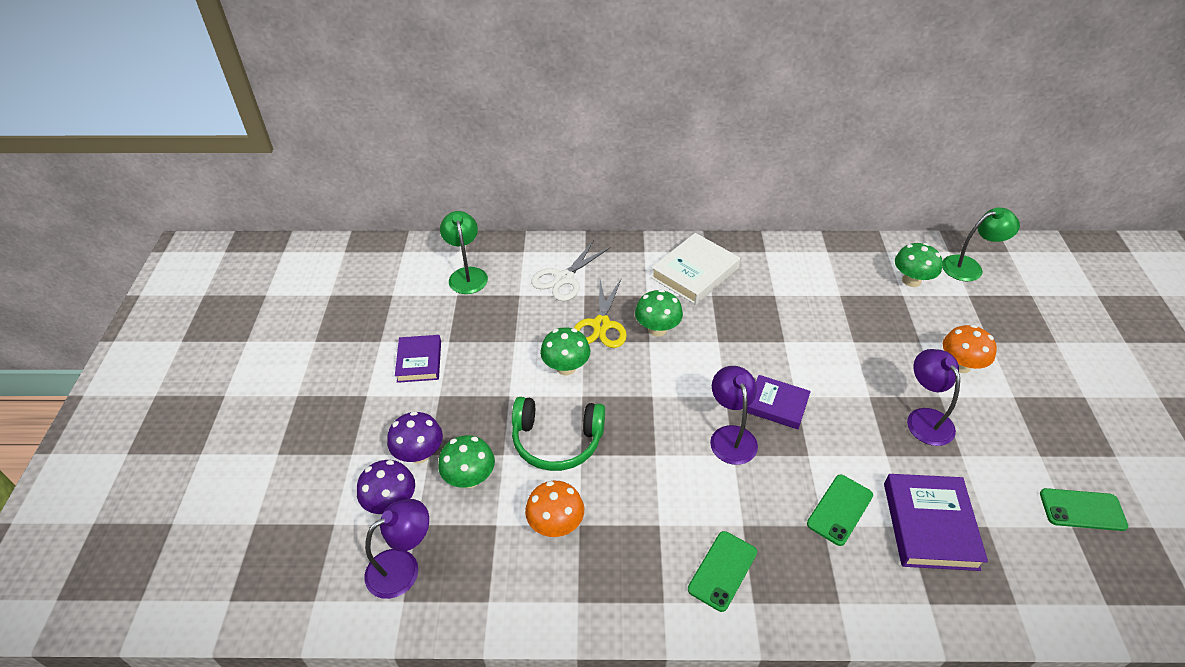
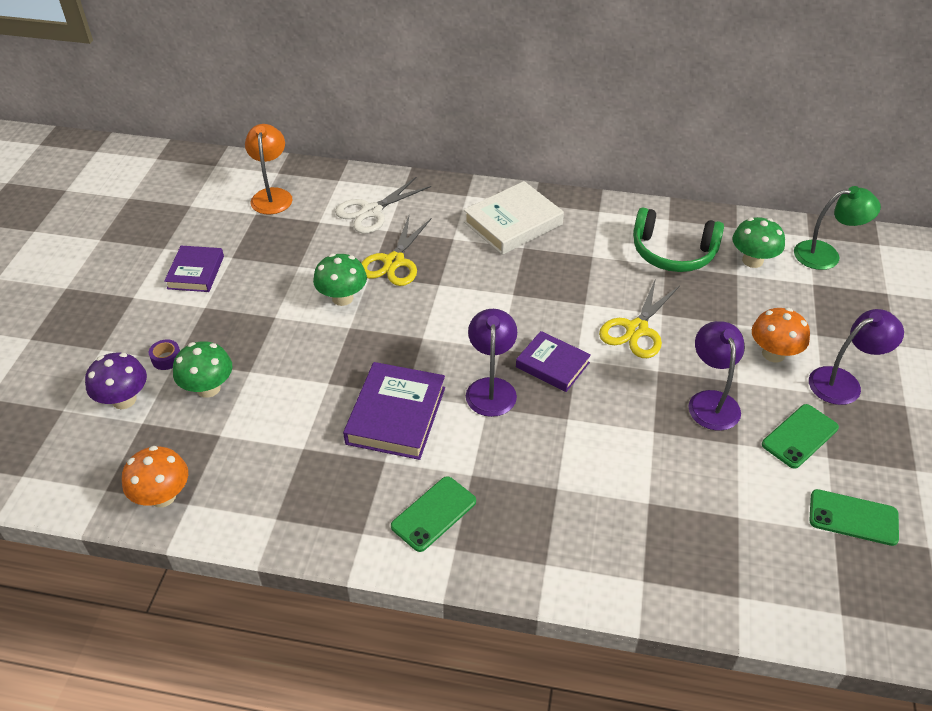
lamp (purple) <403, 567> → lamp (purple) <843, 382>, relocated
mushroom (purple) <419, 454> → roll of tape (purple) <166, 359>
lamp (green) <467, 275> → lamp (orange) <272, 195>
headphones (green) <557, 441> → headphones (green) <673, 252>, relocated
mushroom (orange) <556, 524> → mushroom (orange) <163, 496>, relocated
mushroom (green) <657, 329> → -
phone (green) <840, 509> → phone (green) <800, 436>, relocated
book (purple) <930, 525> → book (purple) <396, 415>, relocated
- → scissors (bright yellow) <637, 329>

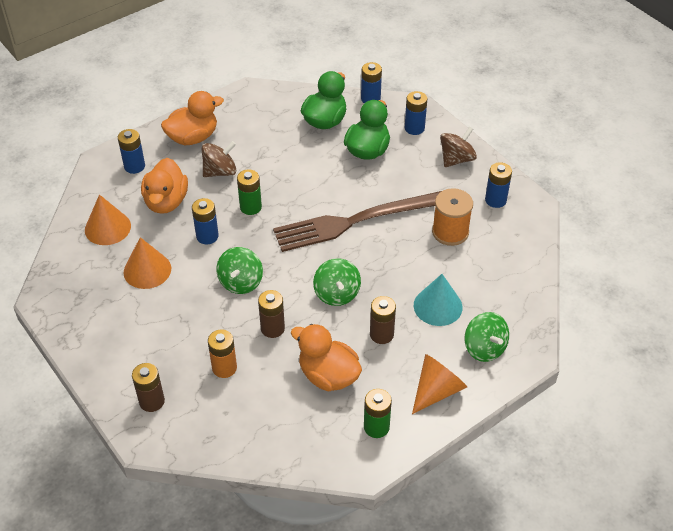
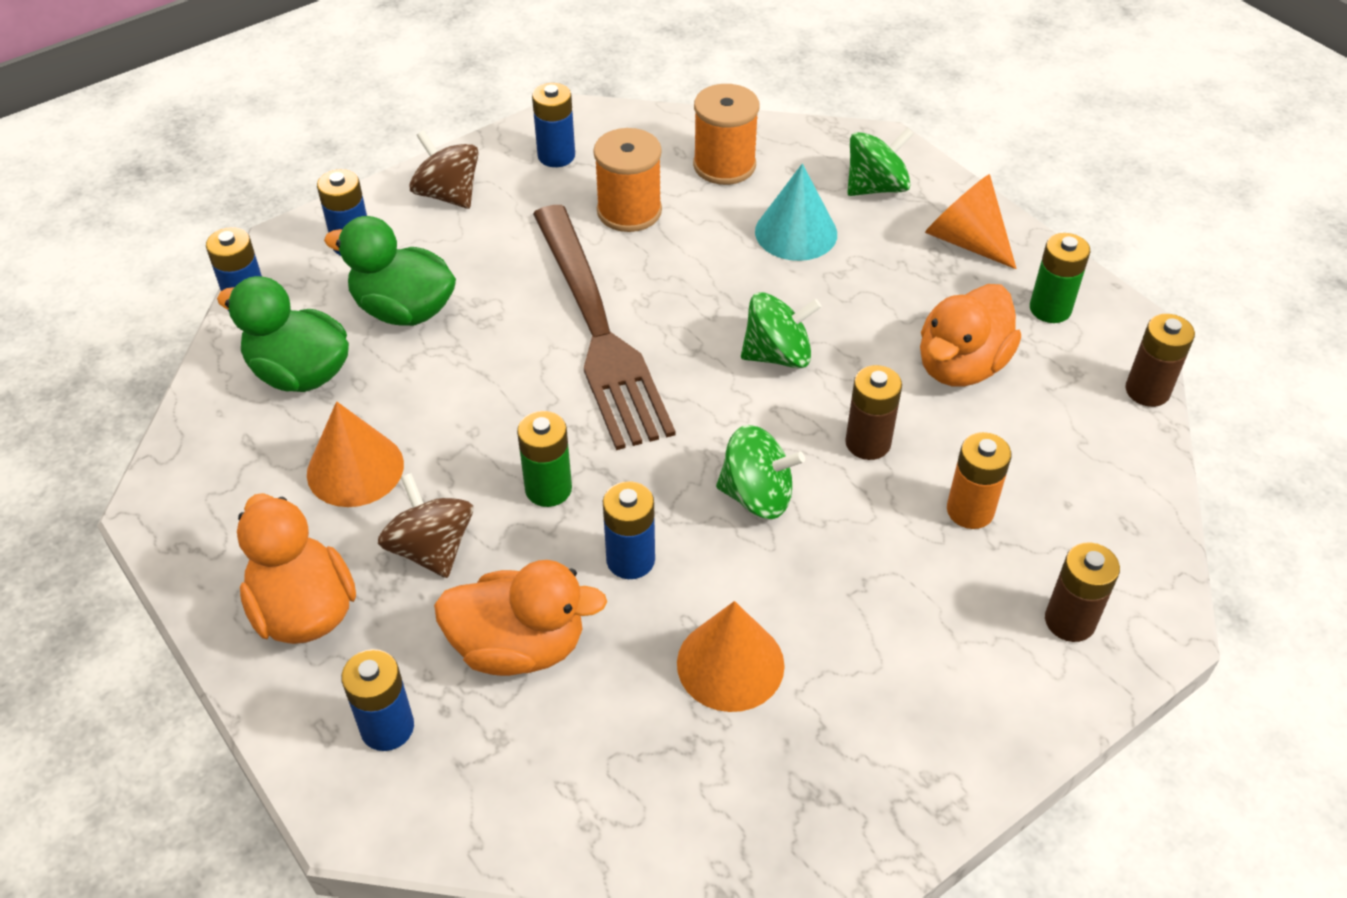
solid cone (orange) <107, 228> → solid cone (orange) <355, 469>, relocated
AA battery (russet) <381, 334> → AA battery (russet) <1147, 391>, relocated
- → spool (orange) <724, 165>

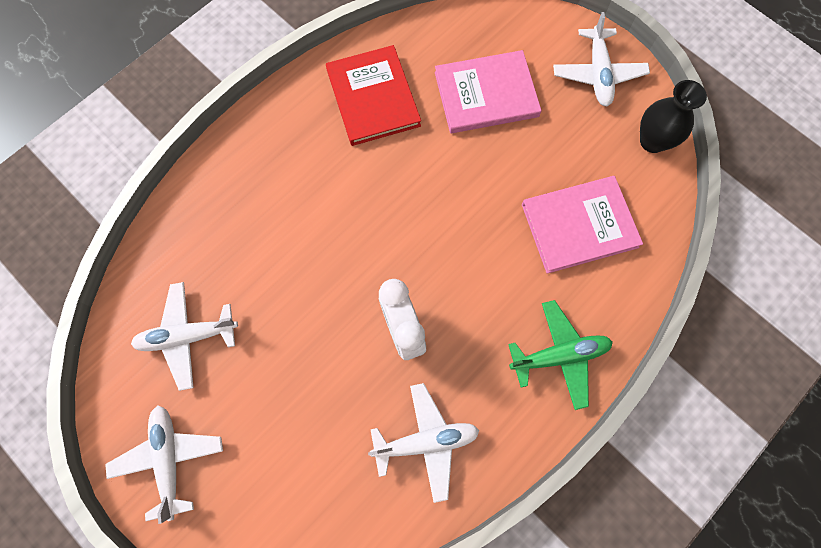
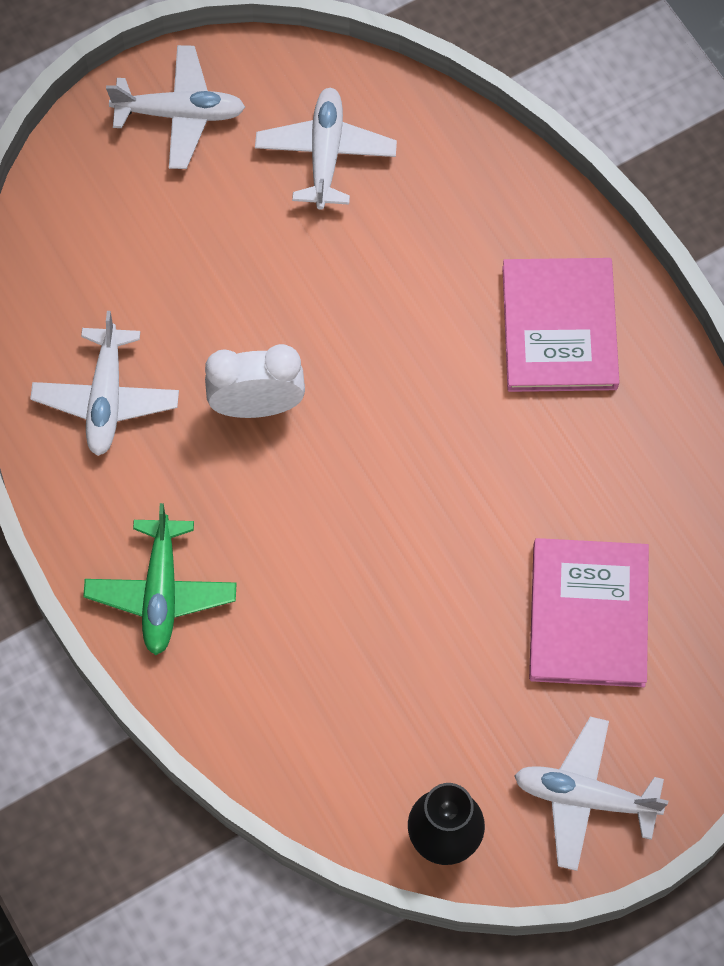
book (crimson) <373, 98> → -
book (rosy) <579, 225> → book (rosy) <559, 328>, relocated

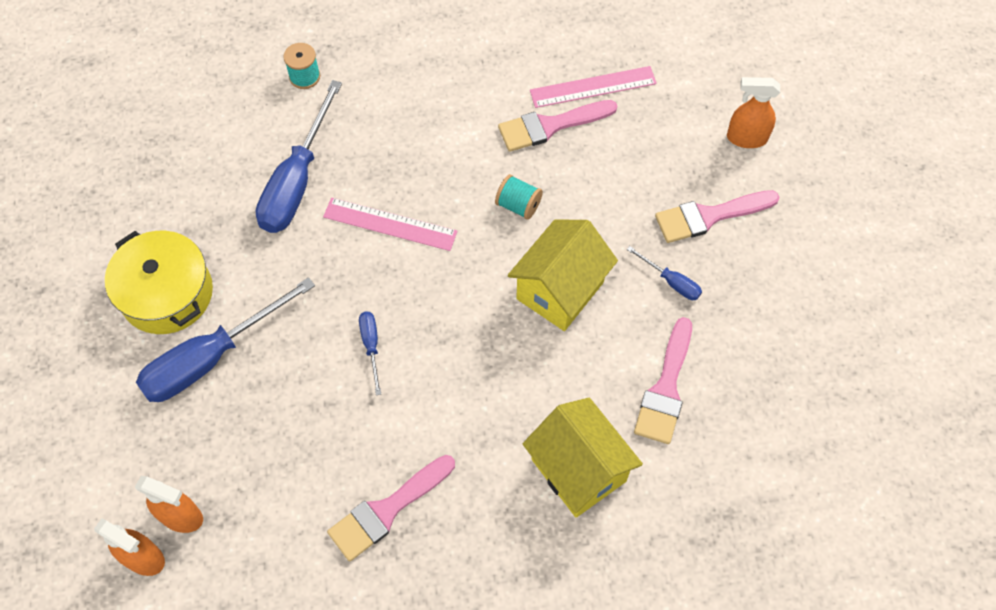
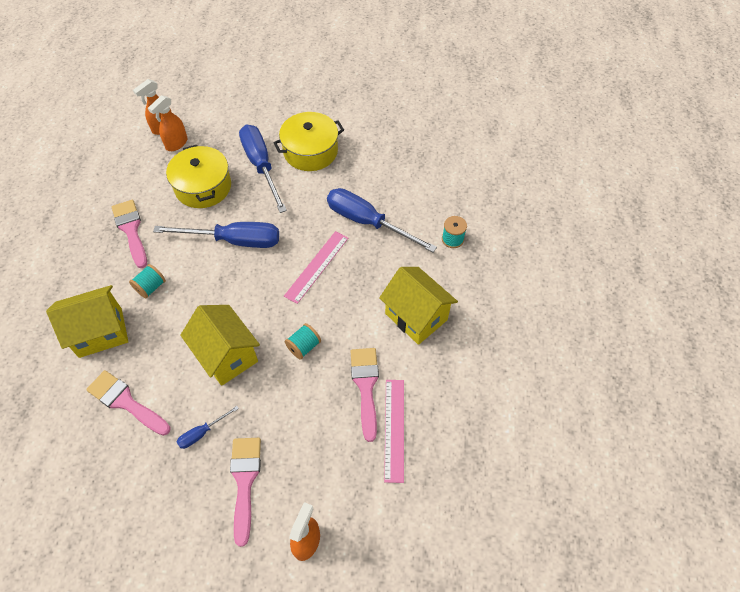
flat screwdriver (blue) <371, 346> → flat screwdriver (blue) <234, 241>, x2.19
- → spool (aqua) <151, 287>
- → stockpot (bright yellow) <203, 187>
- → toy house (bright yellow) <416, 316>

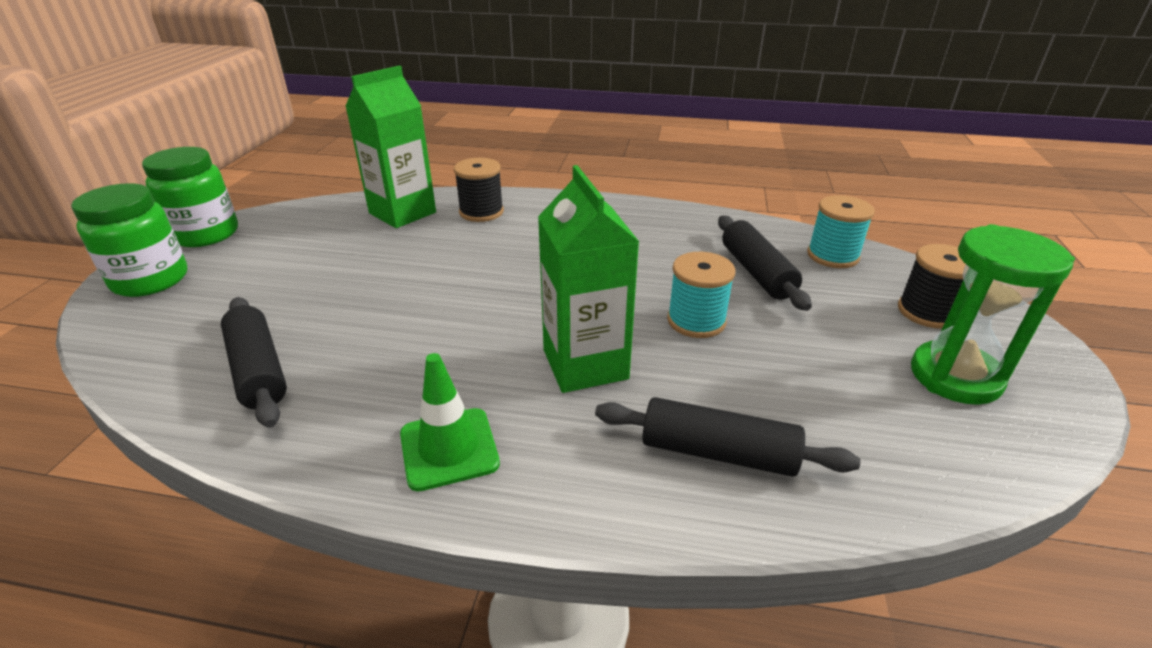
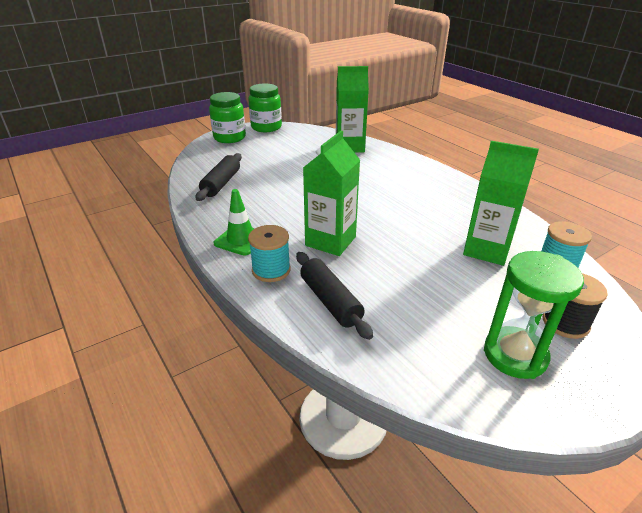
spool (black) <481, 212> → -
spool (aqua) <696, 321> → spool (aqua) <271, 270>, relocated
dough roller (black) <757, 272> → milk carton (green) <487, 250>

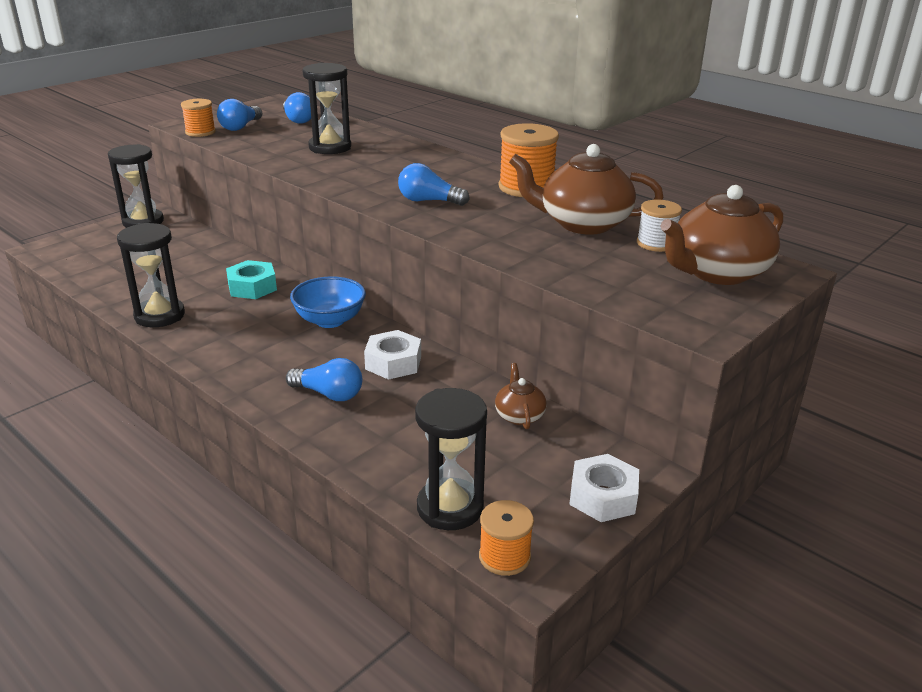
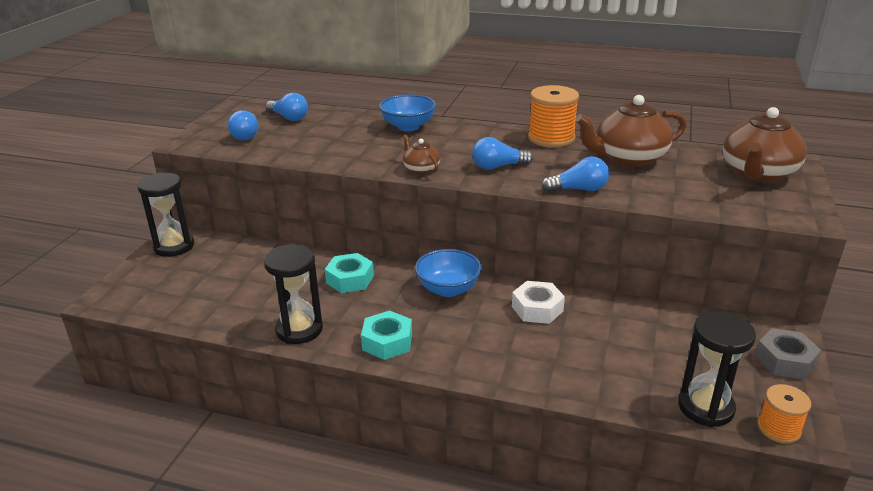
spool (orange) <200, 132> → -
lightbulb (blue) <329, 394> → lightbulb (blue) <578, 189>, relocated
sandglass (black) <330, 147> → -
teapot (russet) <519, 415> → teapot (russet) <421, 169>, relocated
hex nut (pure white) <603, 496> → hex nut (ash-grey) <785, 360>
spool (pure white) <656, 243> → -
- → hex nut (aqua) <387, 342>
- → bowl (blue) <408, 126>

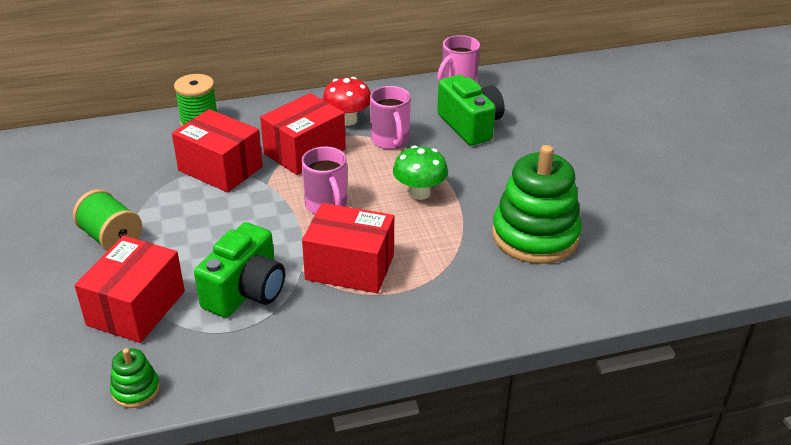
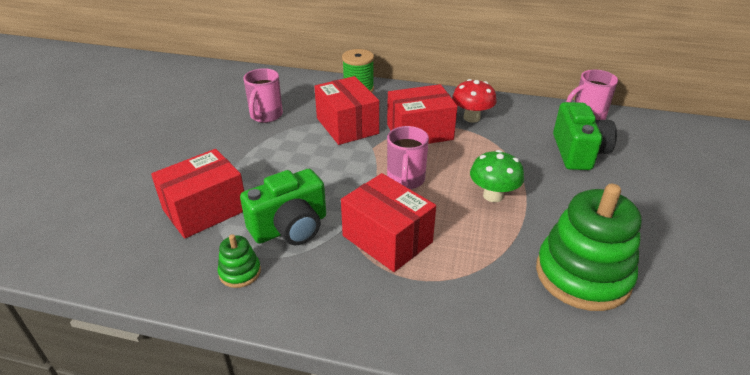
spool (green) <111, 238> → -
ring stacker (green) <136, 390> → ring stacker (green) <240, 272>, relocated
mug (rosy) <390, 141> → mug (rosy) <265, 116>, relocated

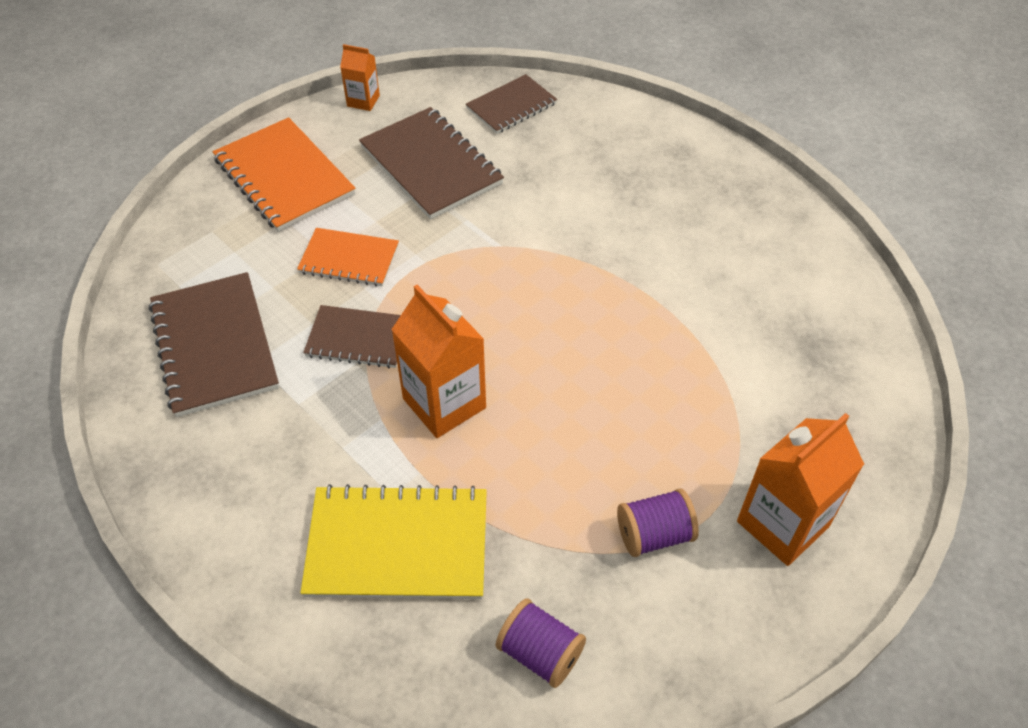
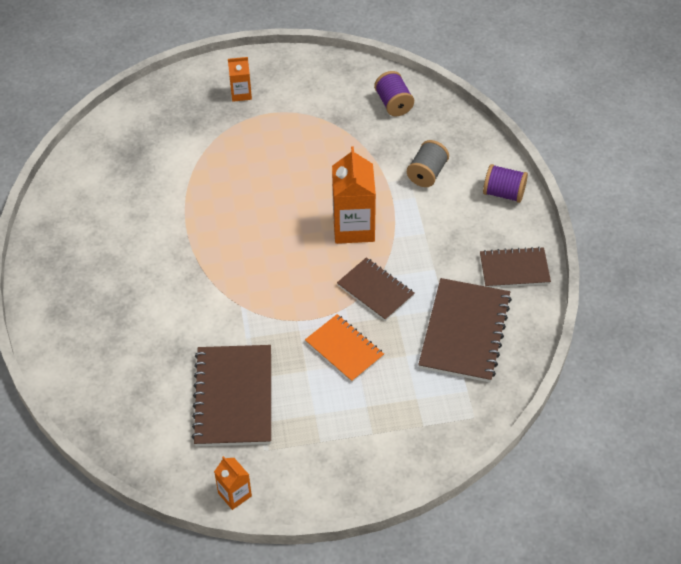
notebook (orange) <284, 177> → -
notebook (bright yellow) <397, 545> → spool (ash-grey) <427, 173>
notebook (russet) <511, 106> → notebook (russet) <514, 269>, relocated
spool (purple) <654, 534> → spool (purple) <503, 193>, relocated
milk carton (orange) <782, 524> → milk carton (orange) <241, 93>, x0.54

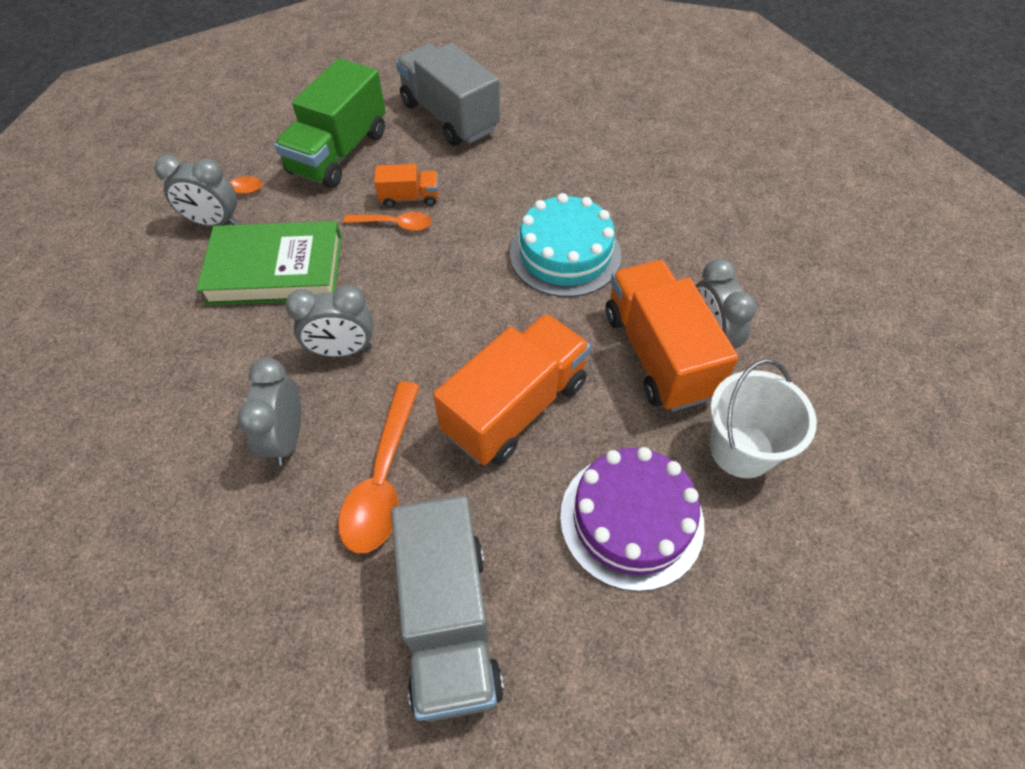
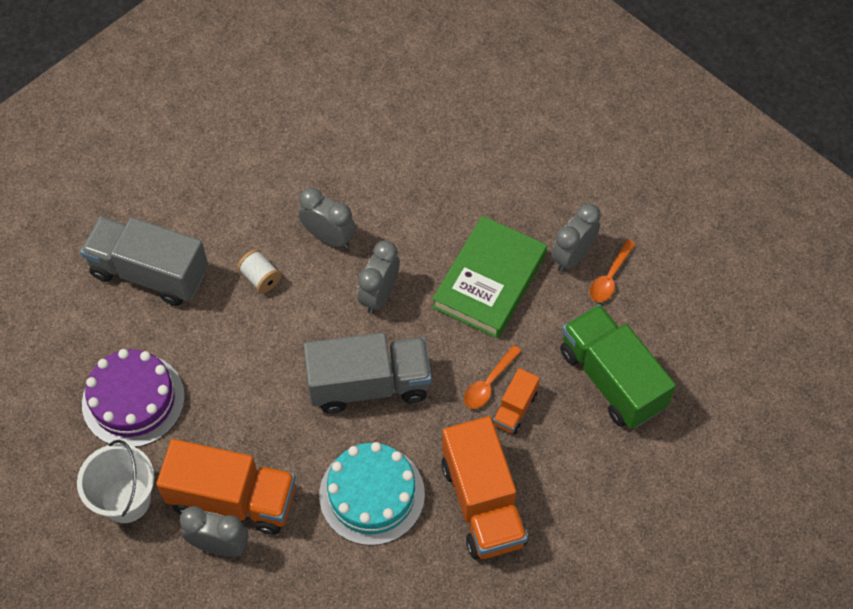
teaspoon (orange) <383, 479> → spool (pure white) <260, 278>
truck (ash-grey) <450, 117> → truck (ash-grey) <369, 384>, relocated
truck (orange) <515, 407> → truck (orange) <482, 502>, relocated

